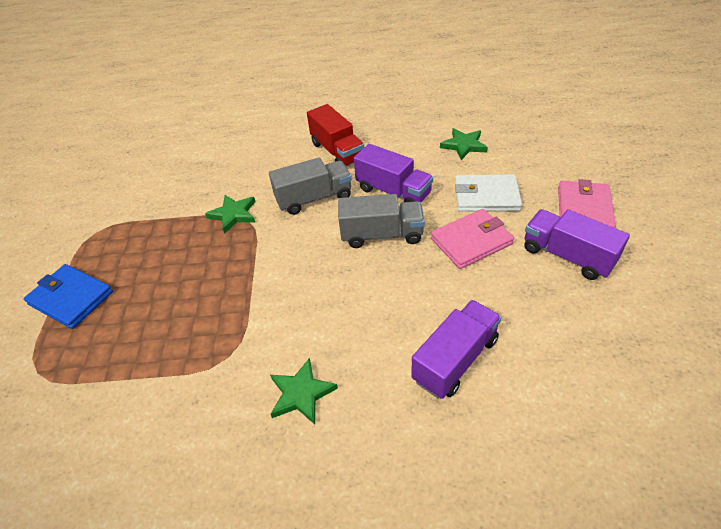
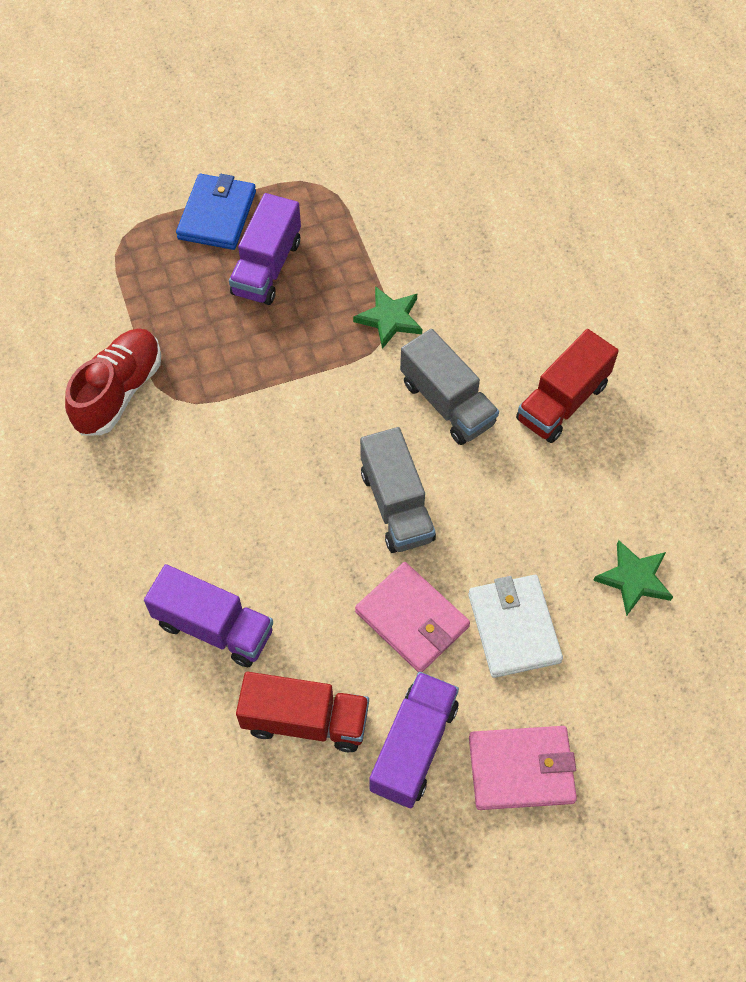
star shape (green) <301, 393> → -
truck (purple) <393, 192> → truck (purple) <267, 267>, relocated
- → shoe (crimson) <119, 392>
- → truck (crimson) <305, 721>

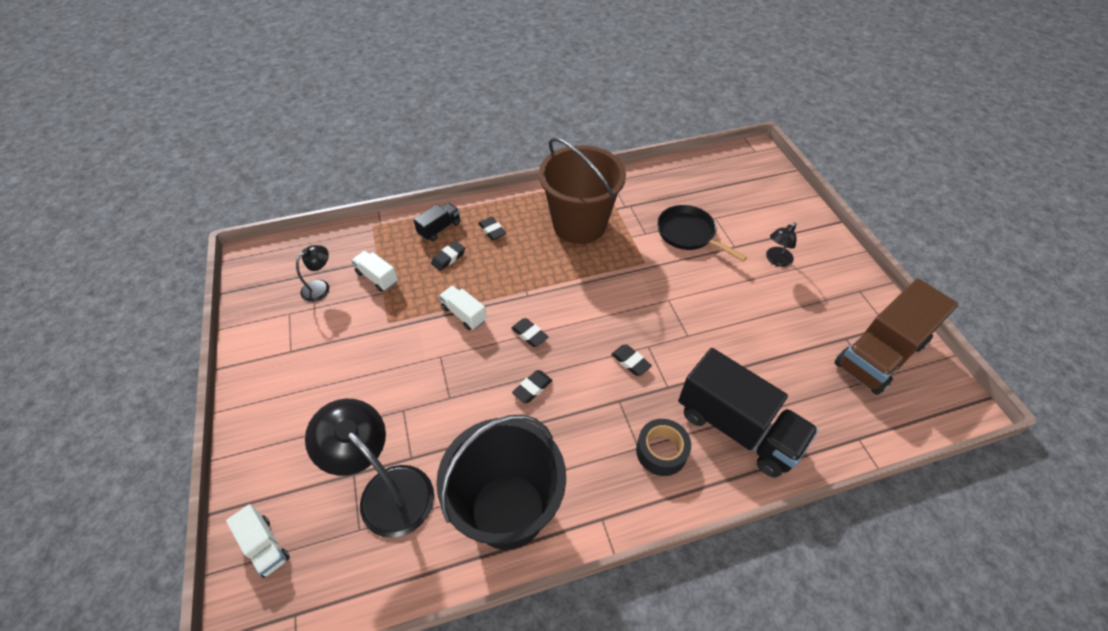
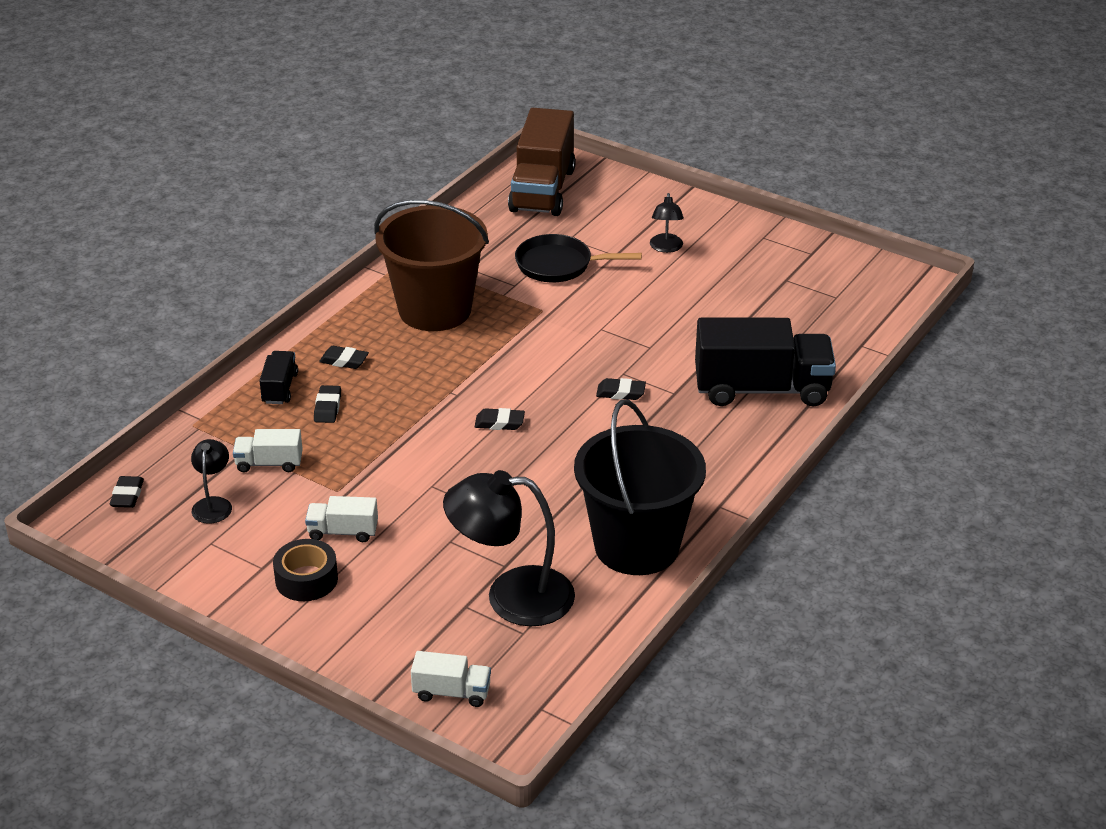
truck (pure white) <464, 314> → truck (pure white) <343, 532>, relocated
gum eraser (black) <532, 388> → gum eraser (black) <127, 495>, relocated
roll of tape (black) <661, 451> → roll of tape (black) <306, 579>, relocated
truck (russet) <880, 354> → truck (russet) <542, 190>, relocated

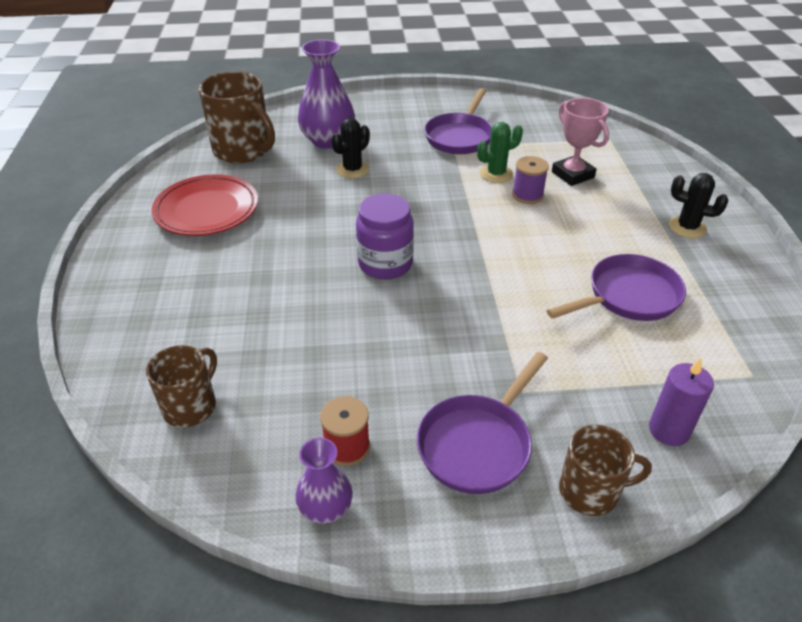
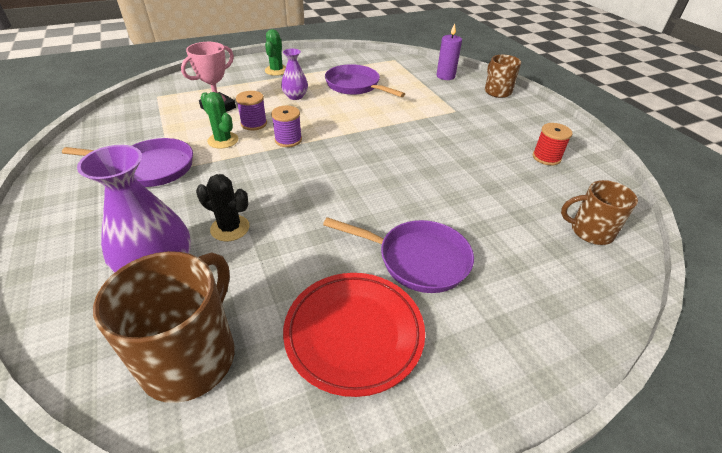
flower vase (purple) <326, 508> → flower vase (purple) <295, 96>, relocated
jam jar (purple) <385, 264> → -
pan (purple) <477, 444> → pan (purple) <417, 259>, relocated
prickly plant (black) <687, 227> → prickly plant (green) <276, 70>
- → spool (purple) <288, 140>

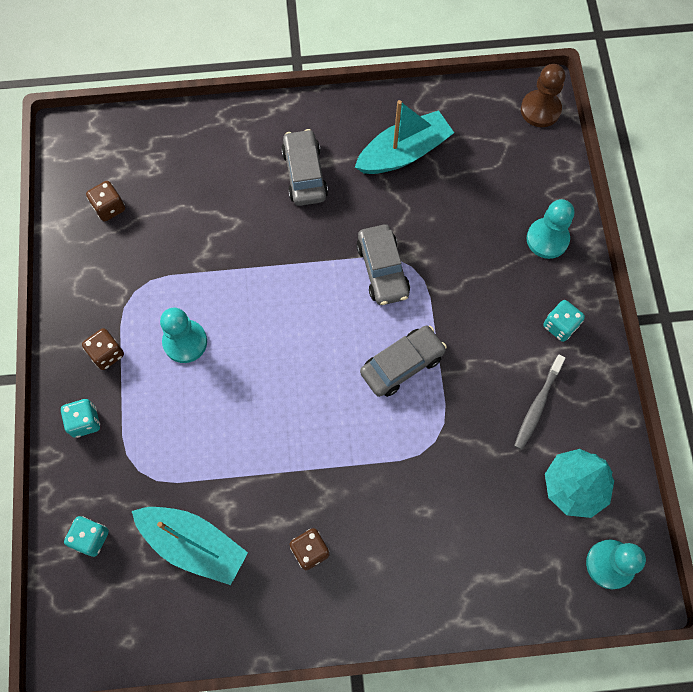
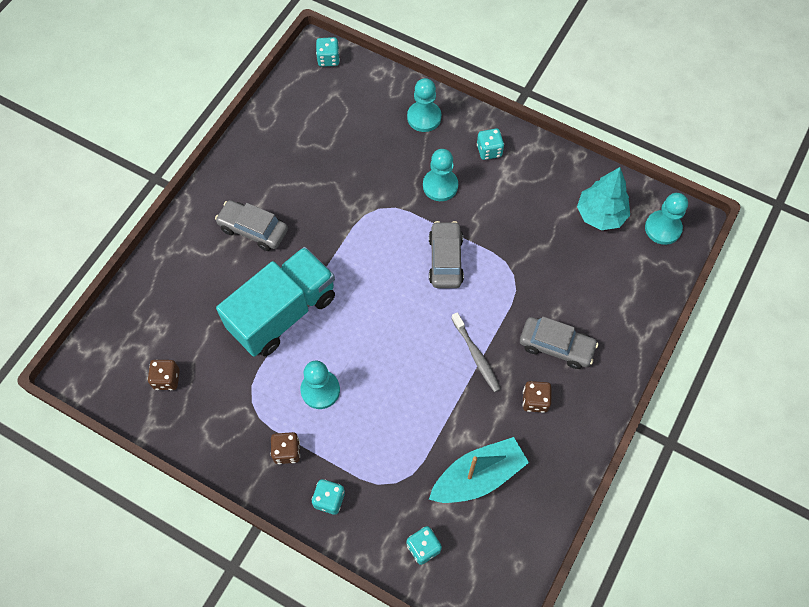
sailboat (aqua) <404, 153> → -
automobile (ash-grey) <382, 270> → automobile (ash-grey) <556, 346>, relocated
dental brush (ash-grey) <537, 405> → dental brush (ash-grey) <476, 355>, relocated
chess pawn (russet) <540, 110> → die (aqua) <328, 59>
- → truck (aqua) <282, 313>
- → chess pawn (aqua) <440, 186>

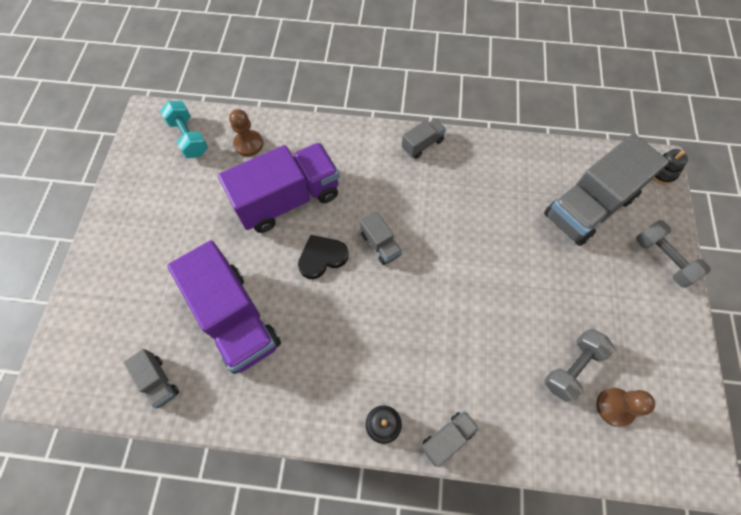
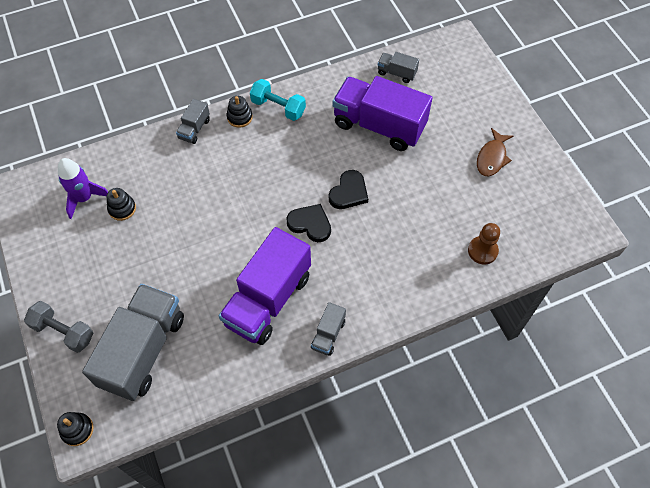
free weight (aqua) <189, 137> → free weight (aqua) <278, 107>, relocated
truck (purple) <288, 199> → truck (purple) <268, 299>, relocated
truck (ash-grey) <380, 244> → love heart (black) <310, 224>
free weight (ash-grey) <572, 367> → ring stacker (black) <122, 209>
chess pawn (russet) <614, 407> → rocket (purple) <84, 198>
- → fish (russet) <492, 158>

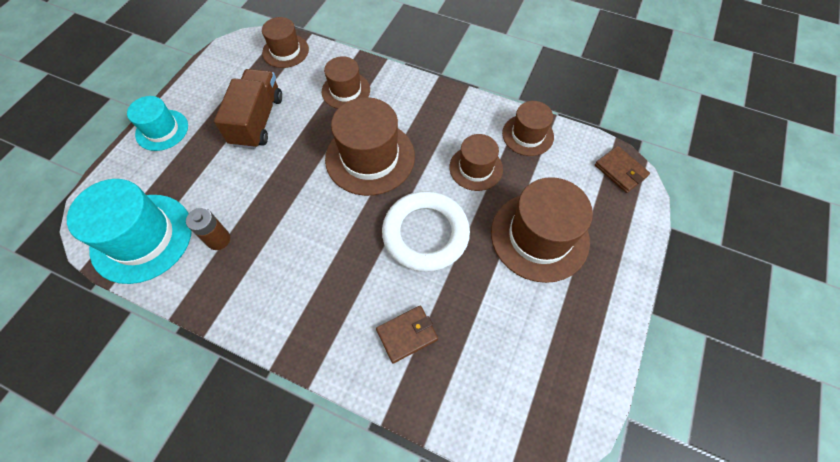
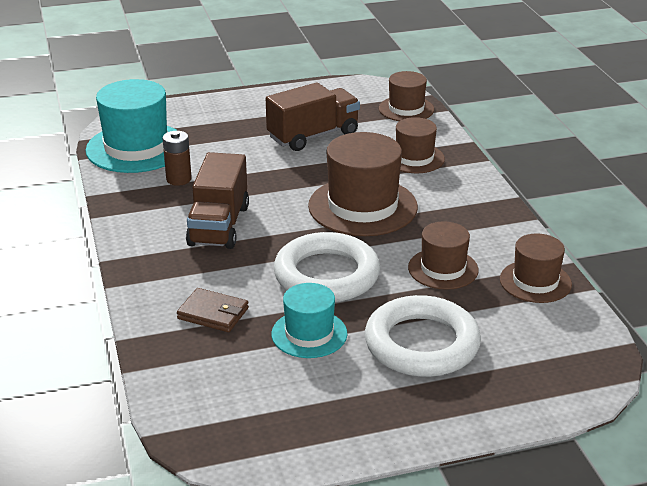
tall hat (aqua) <162, 130> → tall hat (aqua) <309, 334>, relocated
tall hat (russet) <539, 236> → hoop (pure white) <421, 344>
billfold (russet) <620, 171> → -
- → truck (russet) <219, 225>

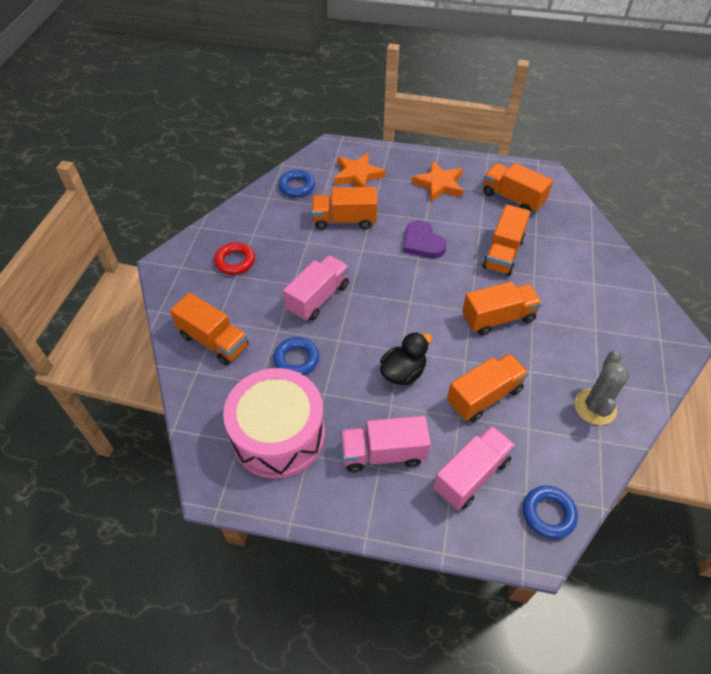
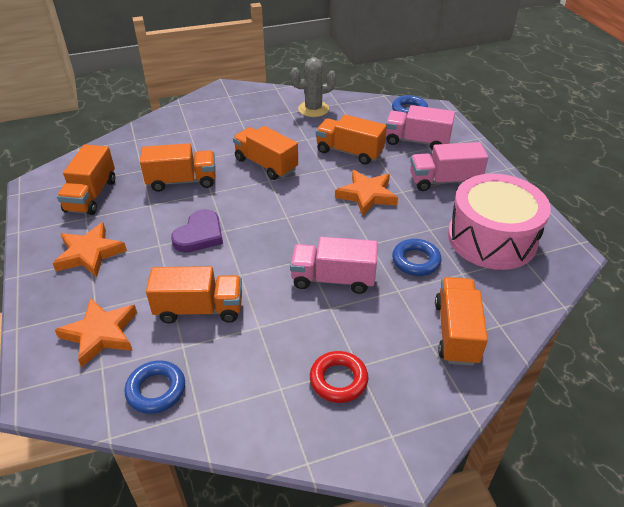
truck (orange) <344, 220> → truck (orange) <199, 309>, 60 degrees counterclockwise
truck (rosy) <383, 453> → truck (rosy) <444, 181>, 120 degrees clockwise
toy duck (black) <403, 372> → star shape (orange) <367, 195>

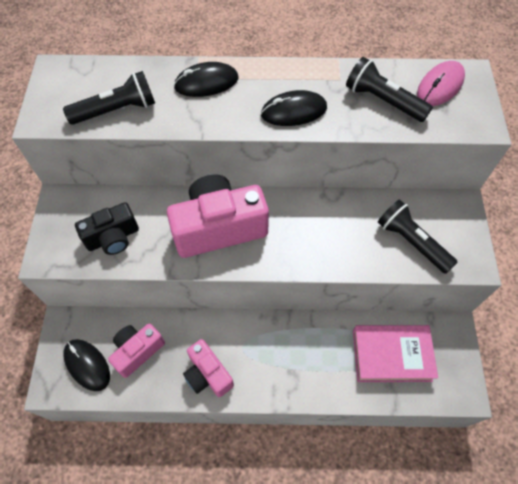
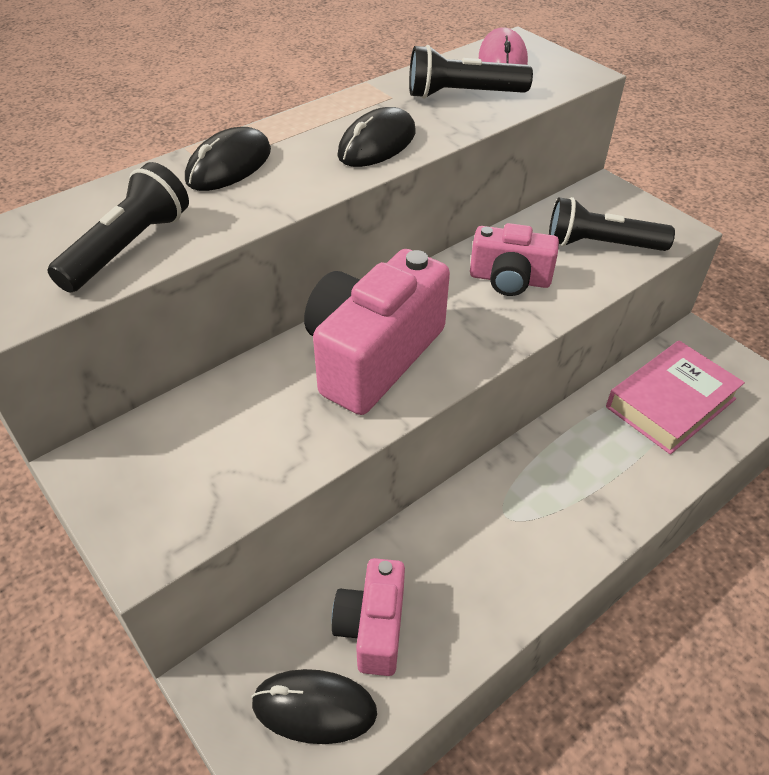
photo camera (black) <113, 238> → -
photo camera (rosy) <207, 374> → photo camera (rosy) <509, 279>, relocated

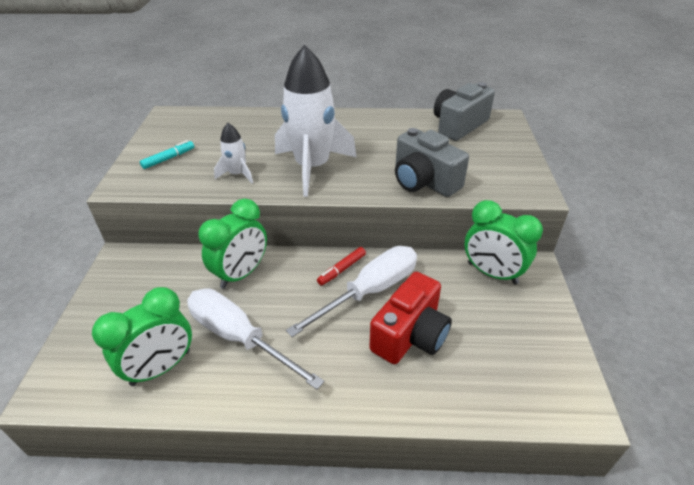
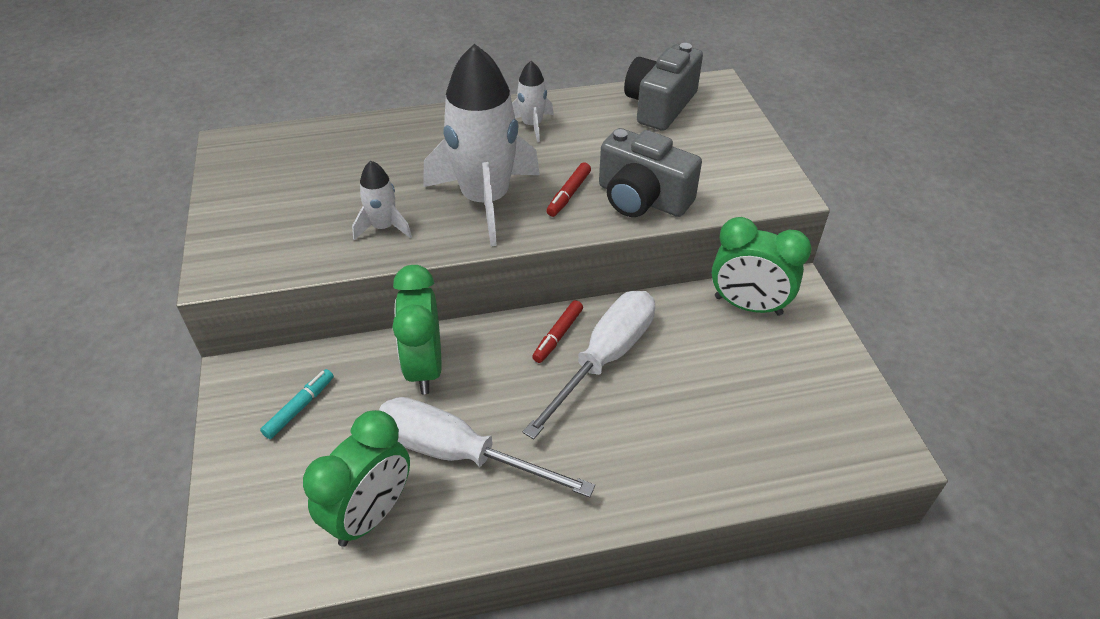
felt pen (aqua) <169, 158> → felt pen (aqua) <300, 407>, relocated
bedside clock (green) <241, 274> → bedside clock (green) <424, 367>, 150 degrees clockwise
photo camera (crimson) <410, 335> → -
- → rocket (pure white) <532, 125>
- → felt pen (crimson) <568, 194>

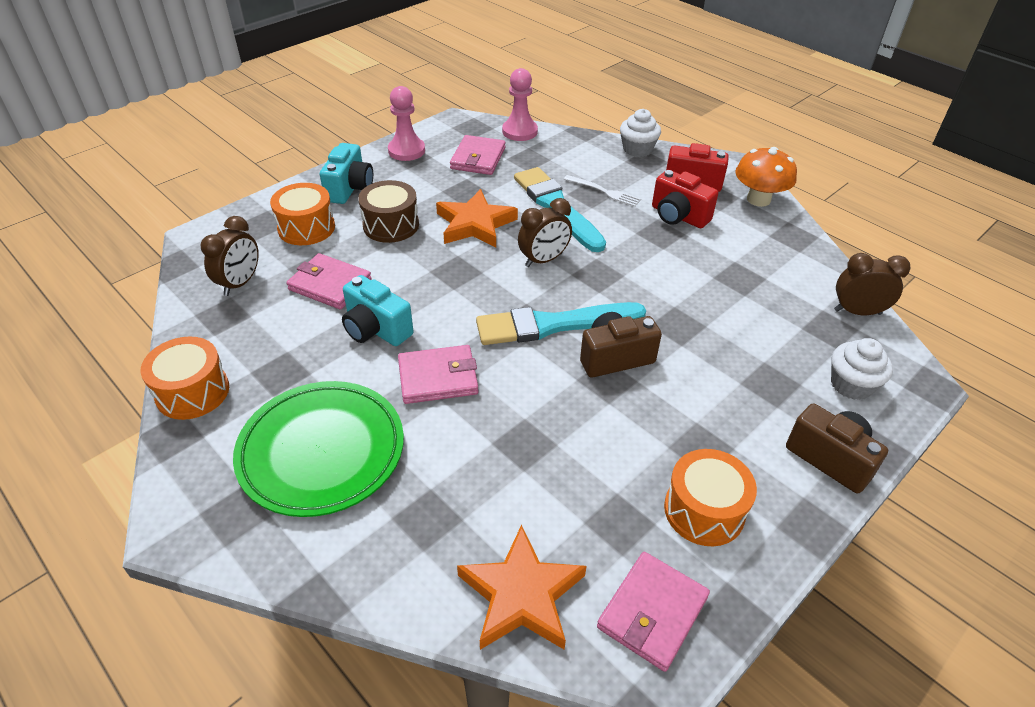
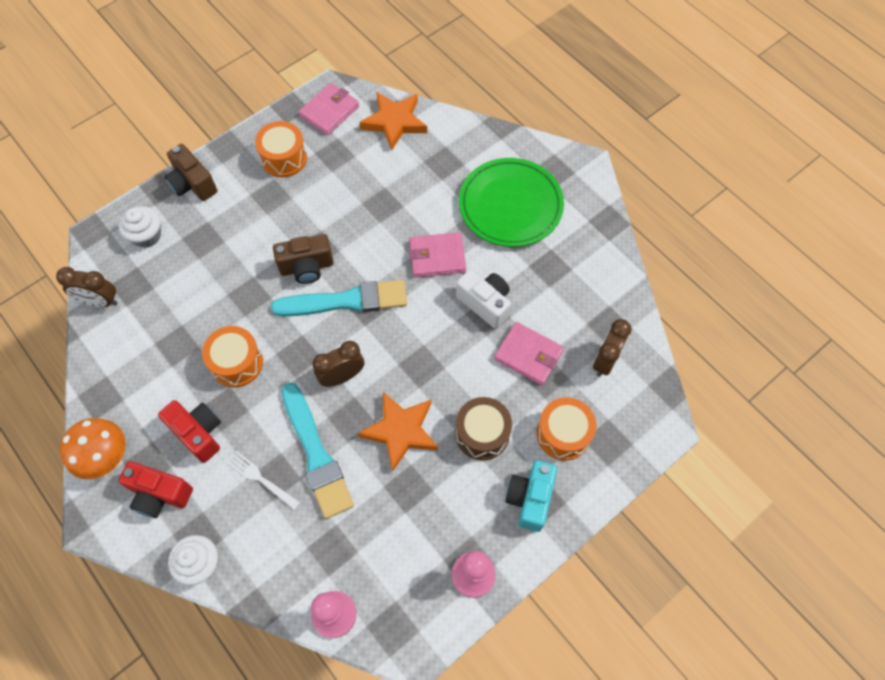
snare drum (orange) <192, 392> → snare drum (orange) <237, 363>, relocated
photo camera (aqua) <376, 329> → photo camera (pure white) <485, 303>
billfold (rosy) <478, 158> → -

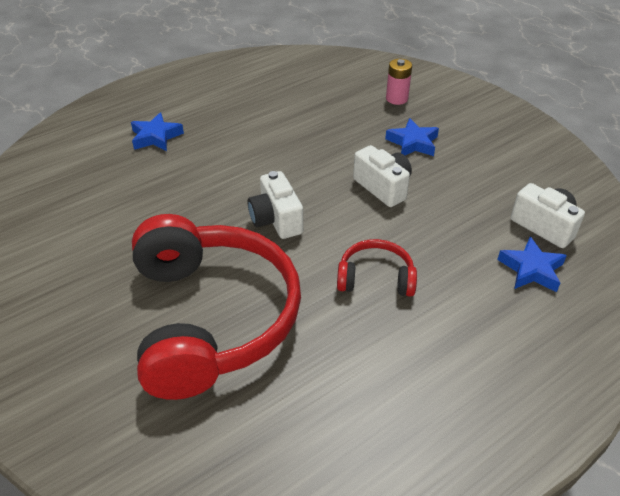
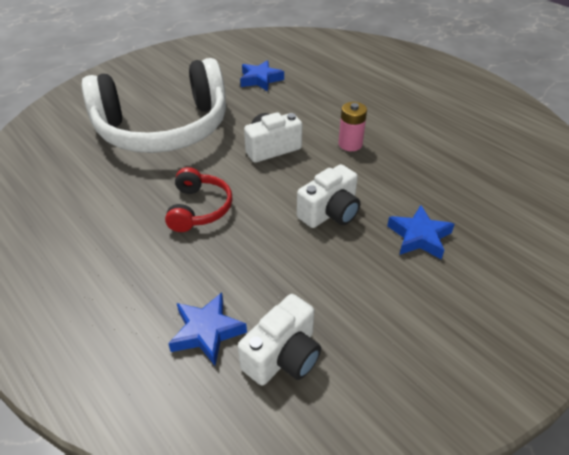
star shape (blue) <156, 137> → star shape (blue) <260, 79>, relocated
headphones (crimson) <211, 318> → headphones (pure white) <163, 128>
AA battery (rosy) <396, 98> → AA battery (rosy) <350, 144>, relocated

